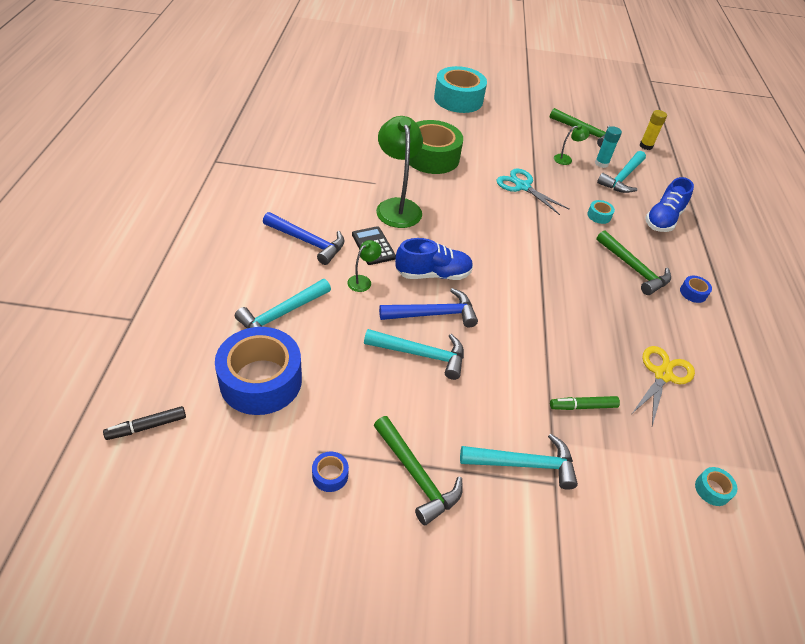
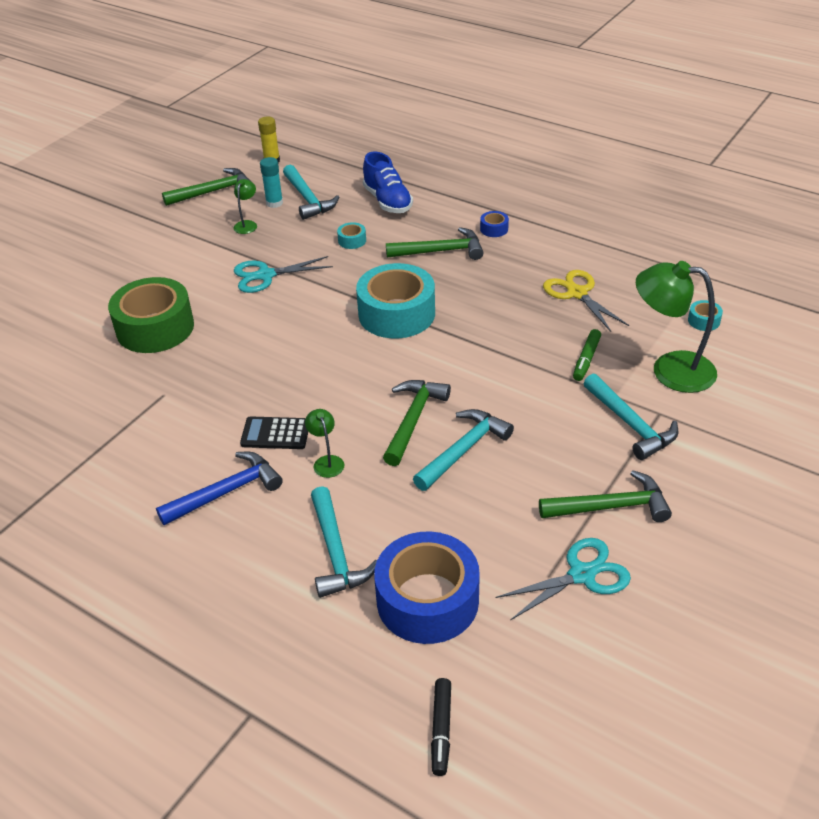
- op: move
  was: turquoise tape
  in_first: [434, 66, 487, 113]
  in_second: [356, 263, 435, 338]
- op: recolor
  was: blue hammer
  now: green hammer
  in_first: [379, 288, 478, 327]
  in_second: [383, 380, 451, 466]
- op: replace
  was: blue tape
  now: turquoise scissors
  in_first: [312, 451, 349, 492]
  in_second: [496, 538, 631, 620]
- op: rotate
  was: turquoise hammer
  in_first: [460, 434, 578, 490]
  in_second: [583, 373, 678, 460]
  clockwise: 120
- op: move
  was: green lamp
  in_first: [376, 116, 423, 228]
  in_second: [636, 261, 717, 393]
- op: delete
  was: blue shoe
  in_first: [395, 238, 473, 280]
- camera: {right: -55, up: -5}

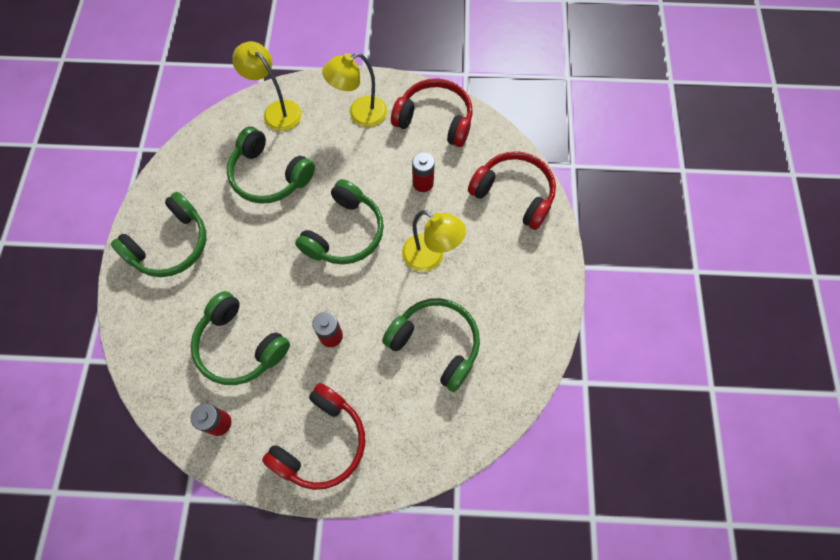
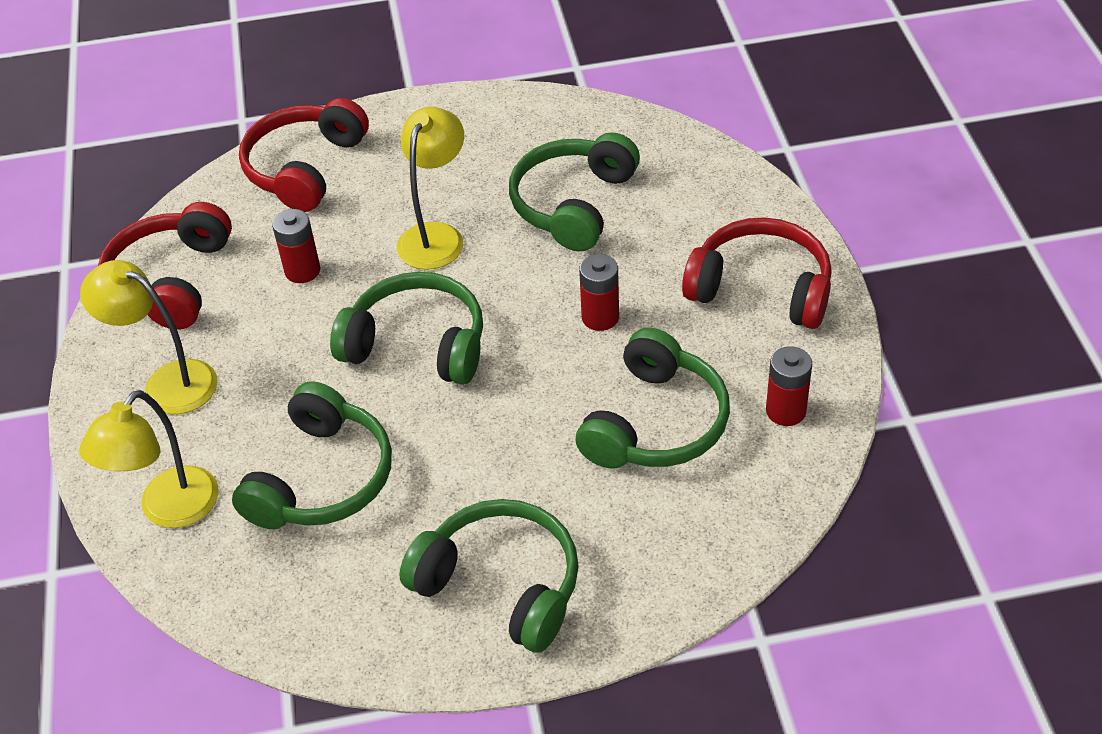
- op: rotate
  was: yellow lamp
  in_first: [322, 53, 387, 127]
  in_second: [80, 260, 218, 414]
  clockwise: 150
- camera: {right: -100, up: -20}

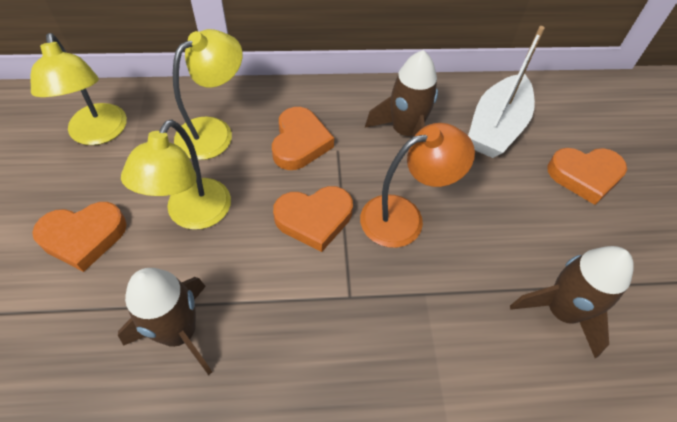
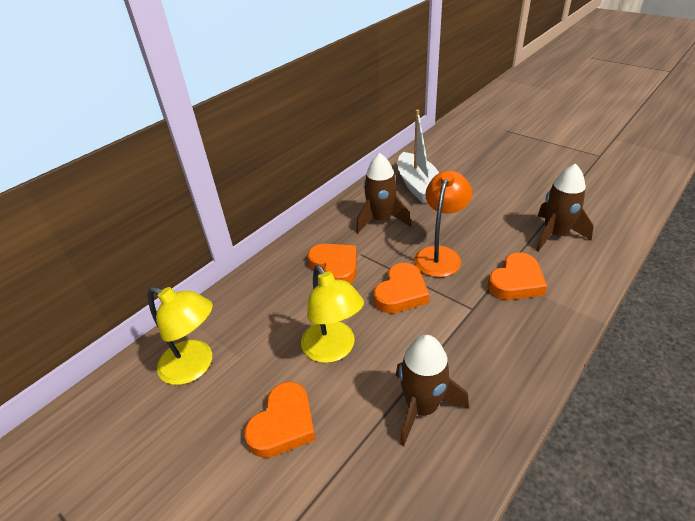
- op: move
  was: orange heart
  in_first: [547, 148, 627, 205]
  in_second: [488, 252, 547, 300]
- op: delete
  was: yellow lamp
  in_first: [173, 29, 243, 160]
- camera: {right: -40, up: -15}

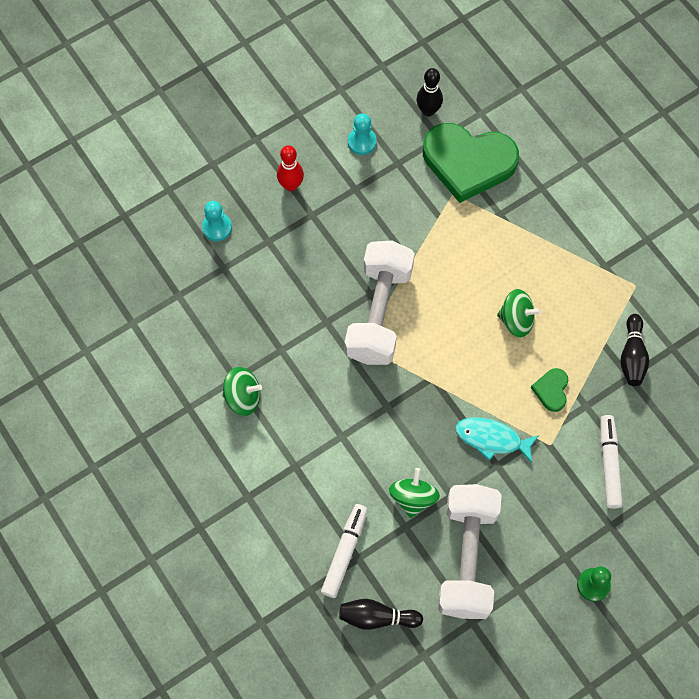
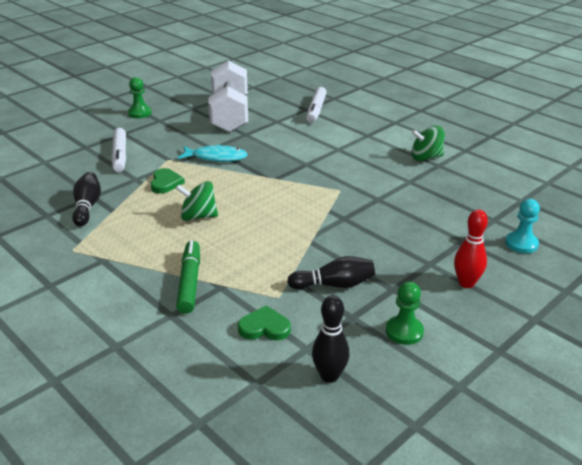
- op: insert
  now: green marker
  in_second: [176, 240, 200, 314]
- op: resize
  was: green heart
  in_first: [423, 123, 519, 203]
  in_second: [238, 305, 291, 340]
  ratio: 0.43
- op: move
  was: black bowling pin
  in_first: [339, 599, 423, 630]
  in_second: [287, 256, 375, 289]
- op: recolor
  was: turquoise pawn
  now: green pawn
  in_first: [348, 113, 377, 155]
  in_second: [386, 282, 424, 345]
- op: delete
  was: white dumbbell
  in_first: [345, 241, 415, 365]
- op: delete
  was: green spinning top
  in_first: [389, 468, 440, 518]
- camera: {right: 170, up: -35}

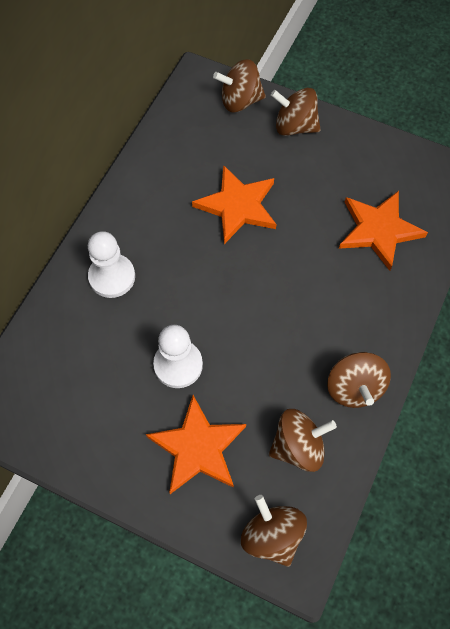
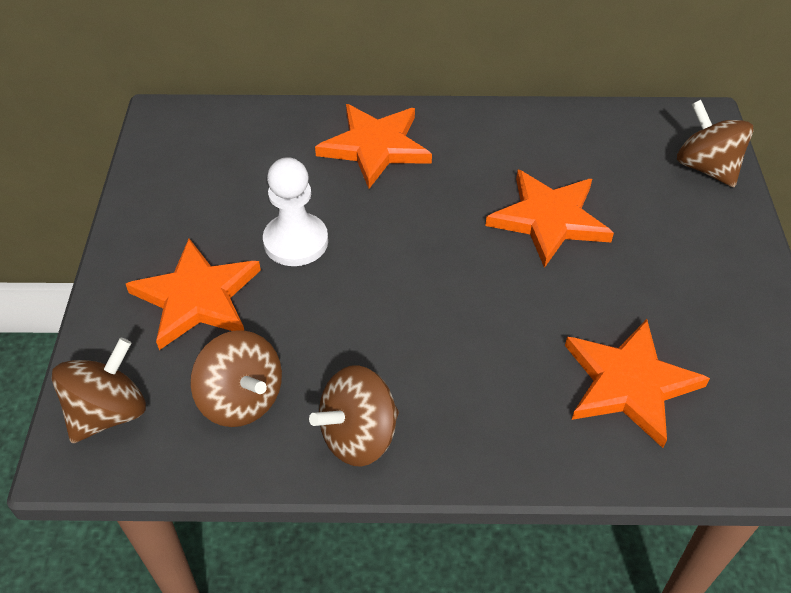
- op: replace
  was: white pawn
  now: orange star
  in_first: [88, 231, 135, 298]
  in_second: [315, 104, 432, 189]
- op: delete
  was: brown spinning top
  in_first: [271, 88, 321, 136]
- camera: {right: 65, up: -15}

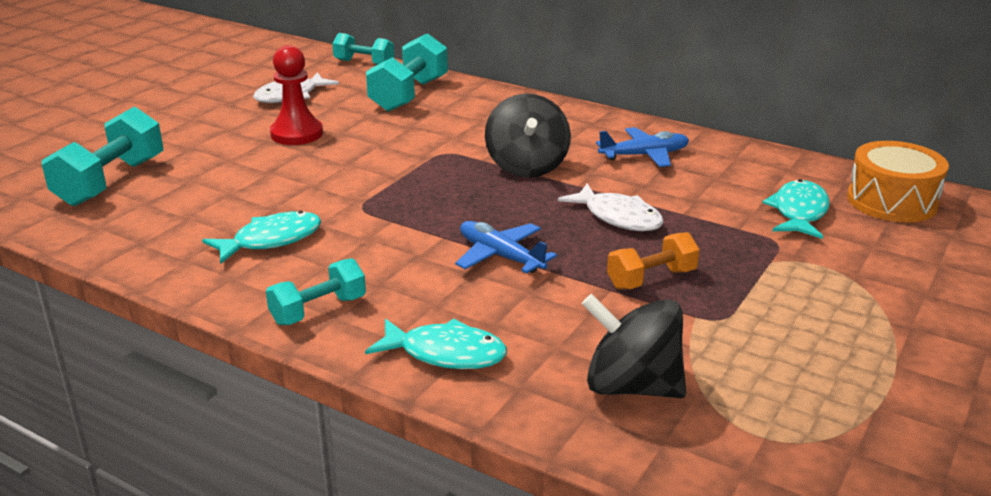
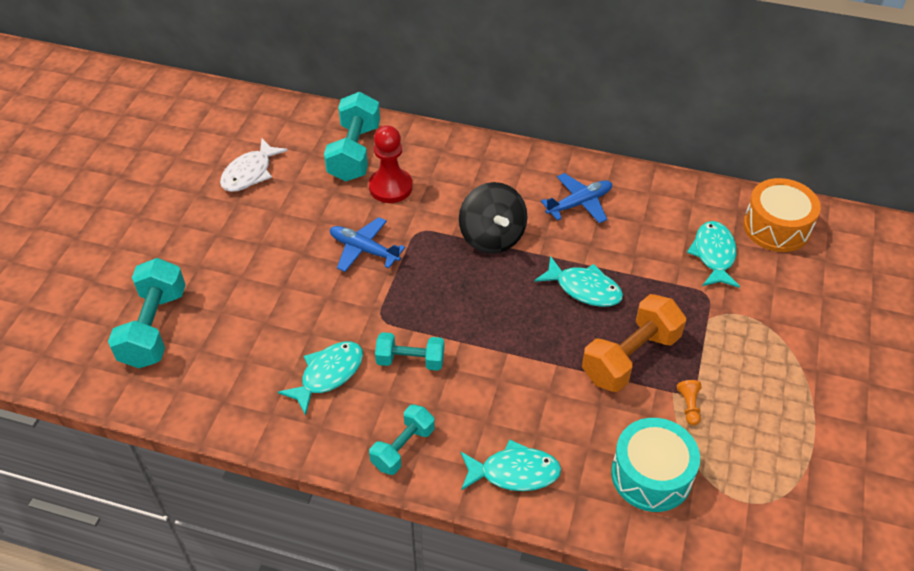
- op: move
  was: blue plane
  in_first: [455, 221, 557, 273]
  in_second: [330, 217, 405, 272]
- op: move
  was: red pawn
  in_first: [270, 45, 323, 145]
  in_second: [369, 125, 413, 203]
- op: move
  was: turquoise dumbbell
  in_first: [332, 33, 394, 65]
  in_second: [375, 332, 444, 371]
- op: recolor
  was: white fish
  now: turquoise fish
  in_first: [558, 183, 664, 231]
  in_second: [534, 256, 623, 307]
- op: resize
  was: orange dumbbell
  in_first: [607, 232, 700, 289]
  in_second: [582, 294, 686, 392]
  ratio: 1.63
- op: replace
  was: black spinning top
  now: turquoise drum
  in_first: [582, 294, 686, 398]
  in_second: [611, 418, 700, 512]
- op: insert
  now: orange pawn
  in_second: [677, 380, 702, 425]
- camera: {right: -15, up: 20}

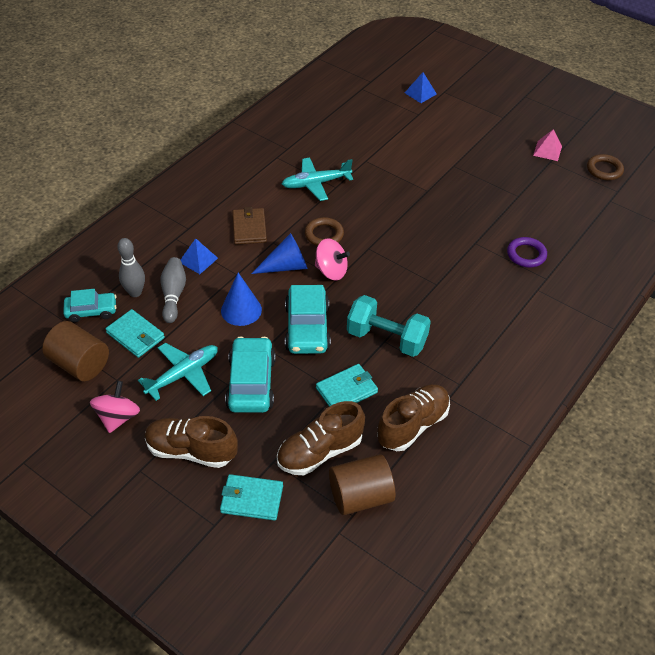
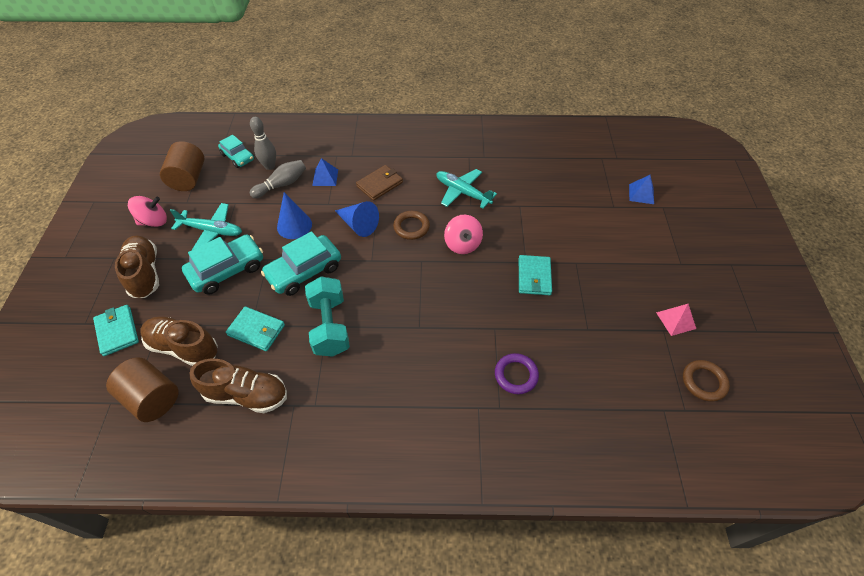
- op: move
  was: pink spinning top
  in_first: [315, 239, 350, 280]
  in_second: [444, 215, 483, 254]
- op: move
  was: turquoise wallet
  in_first: [106, 309, 165, 358]
  in_second: [519, 255, 552, 295]
- camera: {right: 55, up: 5}

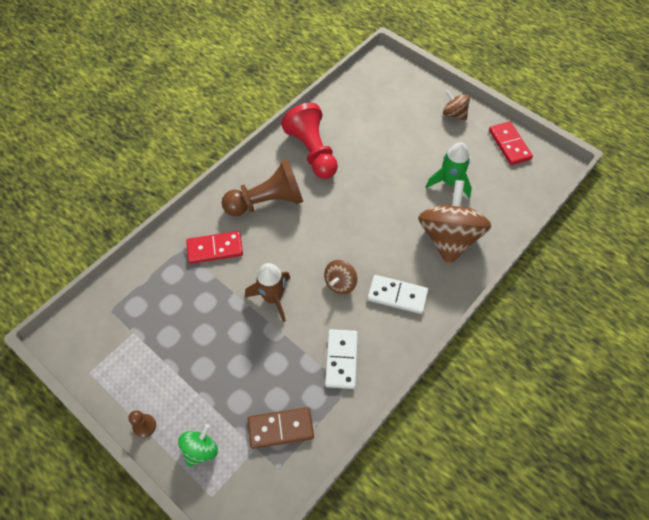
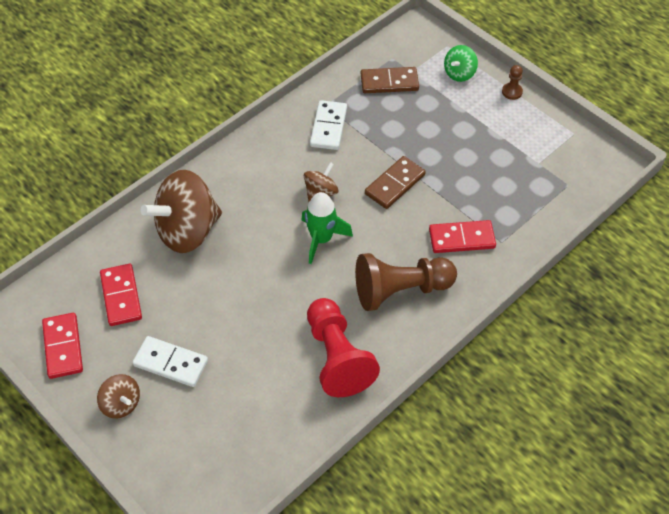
- op: insert
  now: red domino
  in_second: [100, 264, 142, 326]
- op: move
  was: white domino
  in_first: [367, 275, 428, 314]
  in_second: [132, 336, 208, 387]
- op: rotate
  was: brown spinning top
  in_first: [418, 180, 491, 266]
  in_second: [141, 170, 222, 253]
  clockwise: 45
- op: move
  was: green rocket
  in_first: [426, 142, 472, 198]
  in_second: [301, 192, 353, 264]
- op: replace
  was: brown rocket
  now: brown domino
  in_first: [245, 263, 290, 322]
  in_second: [365, 156, 426, 209]
- camera: {right: -175, up: -5}

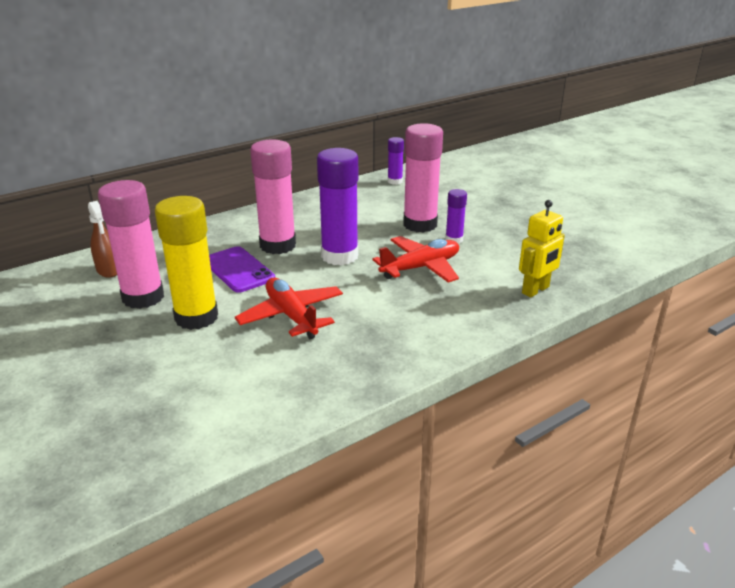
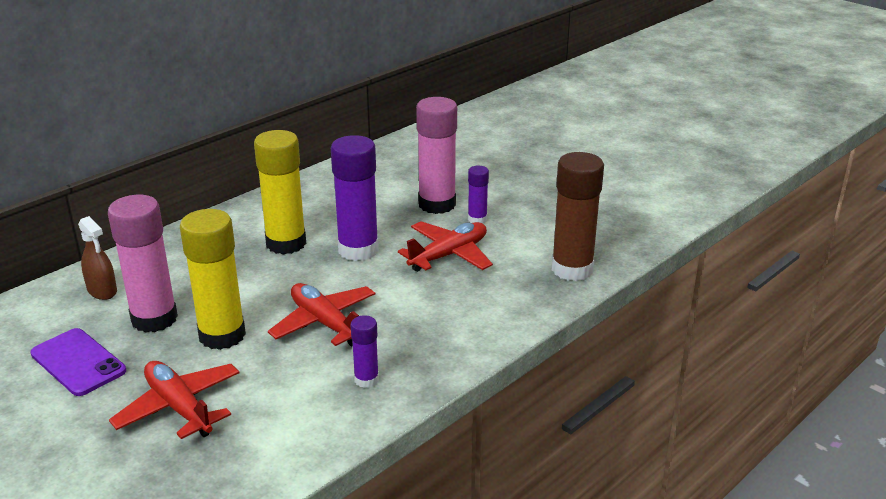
- op: move
  was: purple phone
  in_first: [209, 246, 275, 293]
  in_second: [30, 328, 126, 396]
- op: insert
  now: red plane
  in_second: [109, 361, 240, 439]
- op: recolor
  was: pink glue stick
  now: yellow glue stick
  in_first: [250, 140, 296, 254]
  in_second: [254, 130, 306, 255]
- op: move
  was: purple glue stick
  in_first: [388, 137, 404, 185]
  in_second: [351, 315, 379, 388]
- op: replace
  was: yellow robot
  now: brown glue stick
  in_first: [519, 200, 565, 297]
  in_second: [552, 152, 604, 281]
- camera: {right: -10, up: 0}

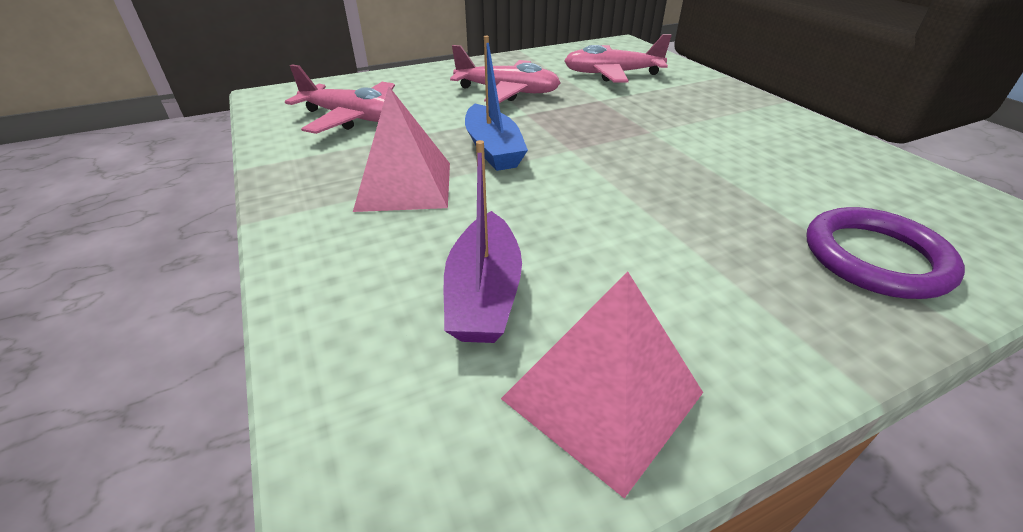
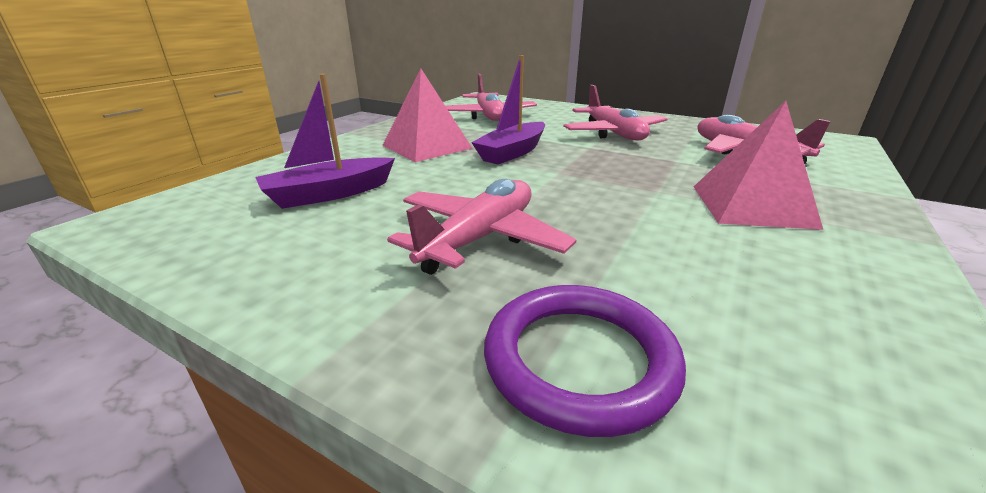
- op: insert
  now: pink plane
  in_second: [387, 179, 576, 275]
- op: recolor
  was: blue boat
  now: purple boat
  in_first: [465, 36, 528, 171]
  in_second: [471, 55, 545, 165]
- op: move
  was: pink pyramid
  in_first: [501, 272, 703, 499]
  in_second: [694, 101, 823, 230]
- camera: {right: 55, up: -10}

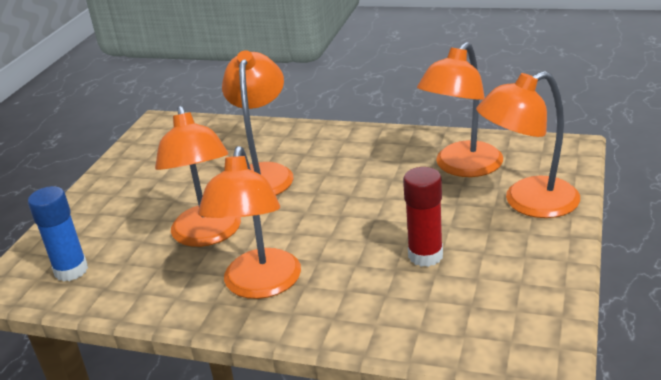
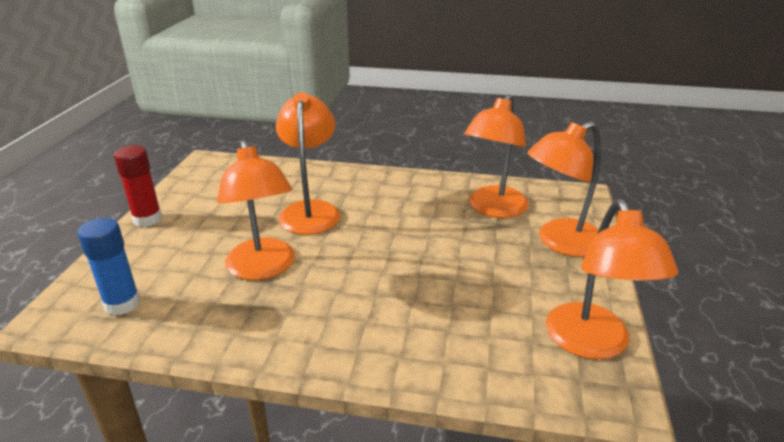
- op: move
  was: red glue stick
  in_first: [403, 167, 443, 267]
  in_second: [114, 145, 162, 227]
- op: move
  was: orange lamp
  in_first: [198, 146, 301, 299]
  in_second: [546, 199, 678, 359]
- camera: {right: -10, up: 0}

